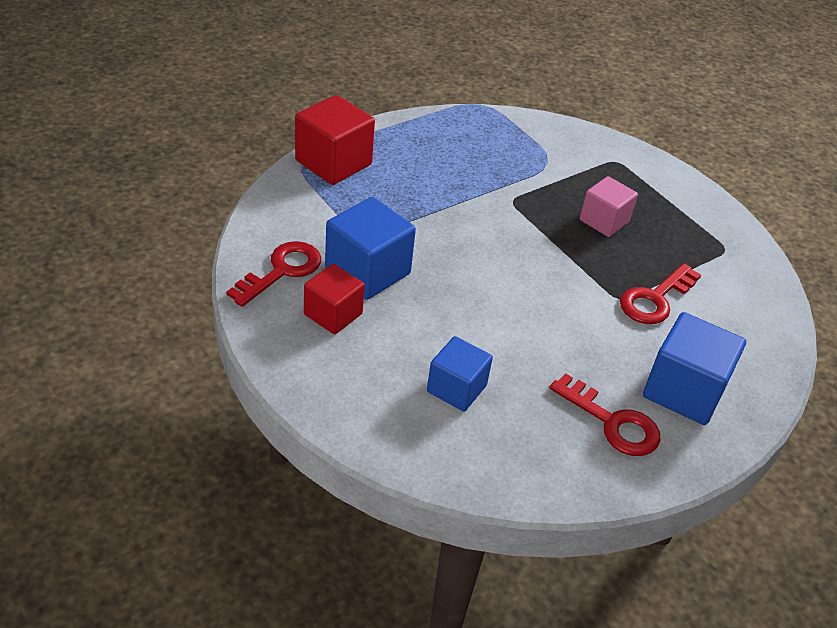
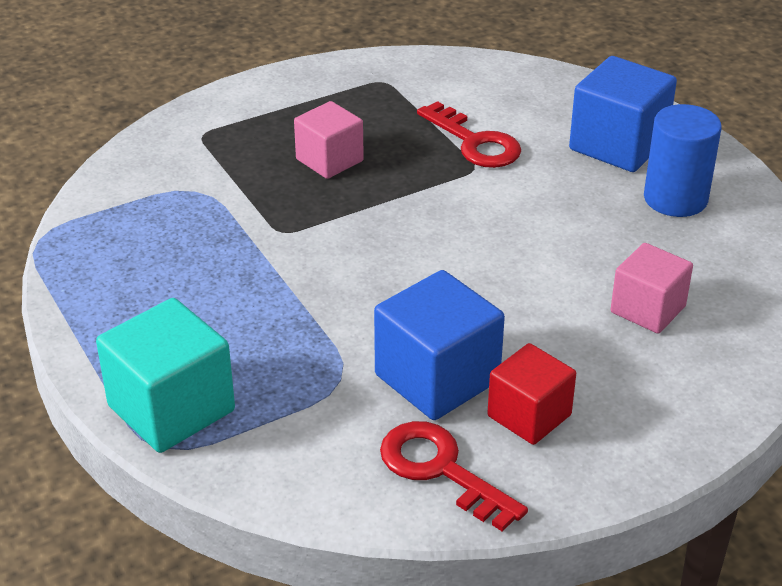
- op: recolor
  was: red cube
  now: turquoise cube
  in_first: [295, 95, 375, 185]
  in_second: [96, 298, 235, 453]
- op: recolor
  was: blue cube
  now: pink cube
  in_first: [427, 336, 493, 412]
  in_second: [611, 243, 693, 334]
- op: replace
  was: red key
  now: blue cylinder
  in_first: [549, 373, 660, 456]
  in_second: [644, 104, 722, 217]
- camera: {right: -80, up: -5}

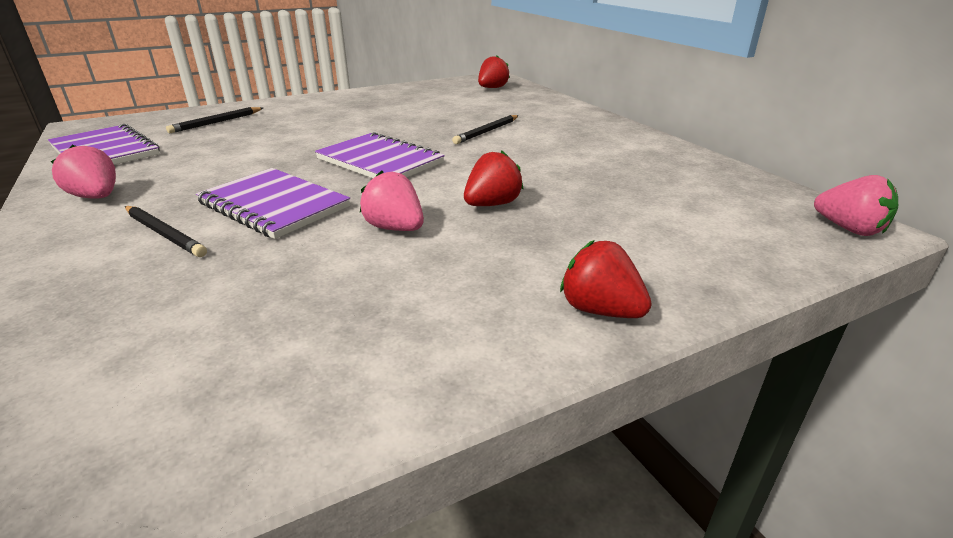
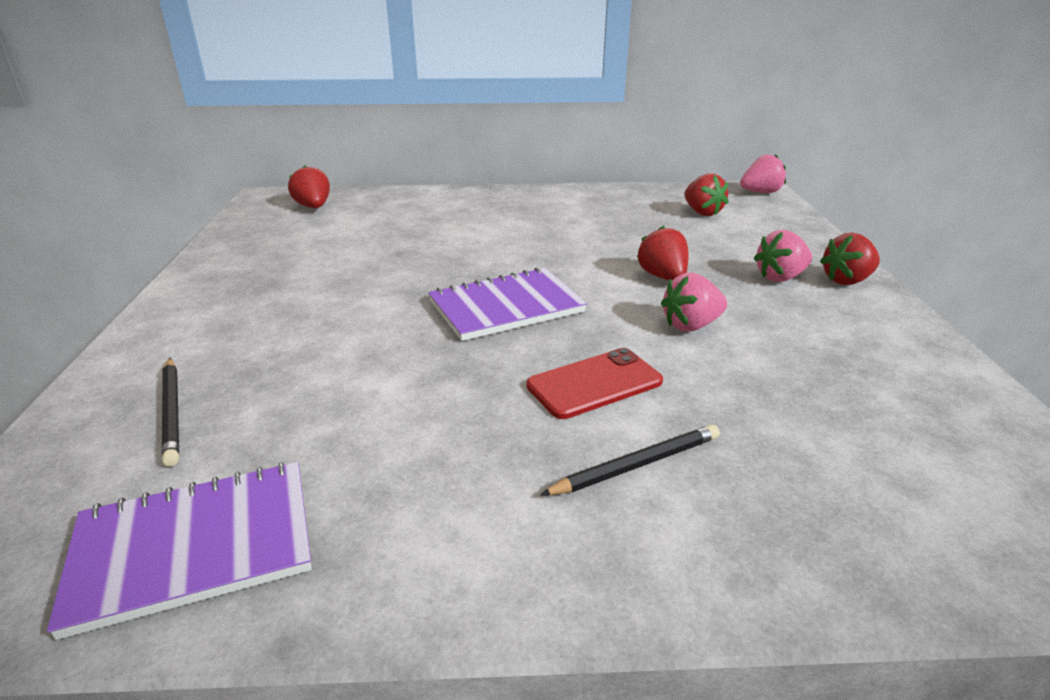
- op: replace
  was: purple notebook
  now: red phone
  in_first: [196, 168, 350, 239]
  in_second: [527, 348, 663, 419]
- op: insert
  now: red strawberry
  in_second: [684, 173, 729, 216]
- op: move
  was: pink strawberry
  in_first: [51, 144, 116, 199]
  in_second: [754, 230, 812, 282]
- op: delete
  was: black pencil
  in_first: [452, 115, 519, 144]
- camera: {right: -65, up: 0}

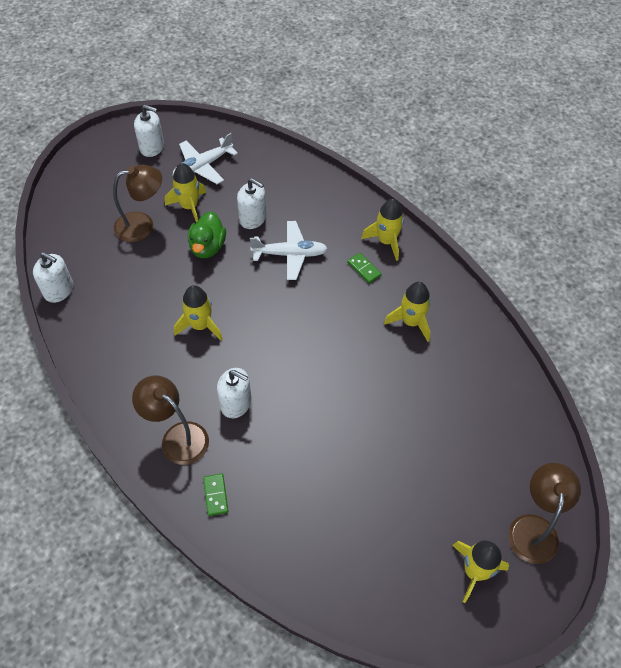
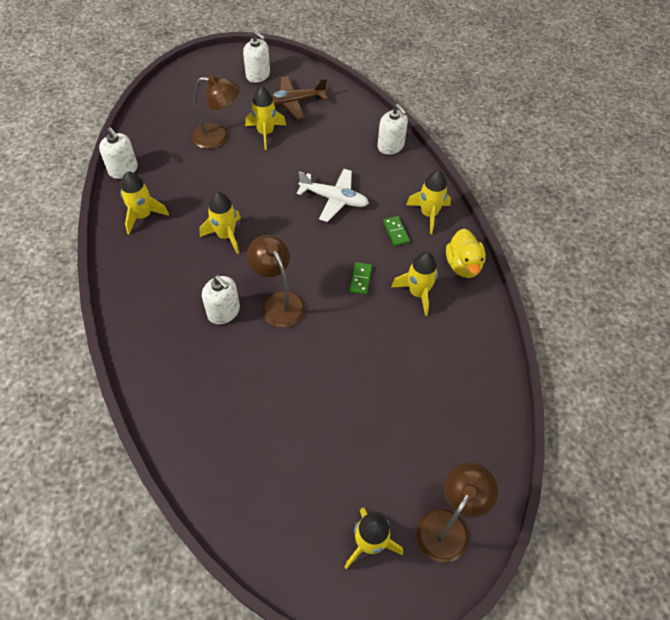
- op: insert
  now: yellow rocket
  in_second: [121, 172, 169, 234]
- op: move
  was: brown lamp
  in_first: [132, 376, 209, 465]
  in_second: [247, 235, 306, 328]
- op: recolor
  was: white plane
  now: brown plane
  in_first: [173, 133, 238, 184]
  in_second: [270, 76, 328, 120]
- op: move
  was: green domino
  in_first: [203, 473, 228, 516]
  in_second: [350, 262, 372, 295]
- op: move
  was: white soap dispenser
  in_first: [237, 178, 266, 229]
  in_second: [377, 104, 408, 155]
- op: insert
  now: yellow duck
  in_second: [446, 229, 486, 278]
- op: delete
  was: green duck
  in_first: [188, 211, 226, 258]
- camera: {right: 20, up: 0}

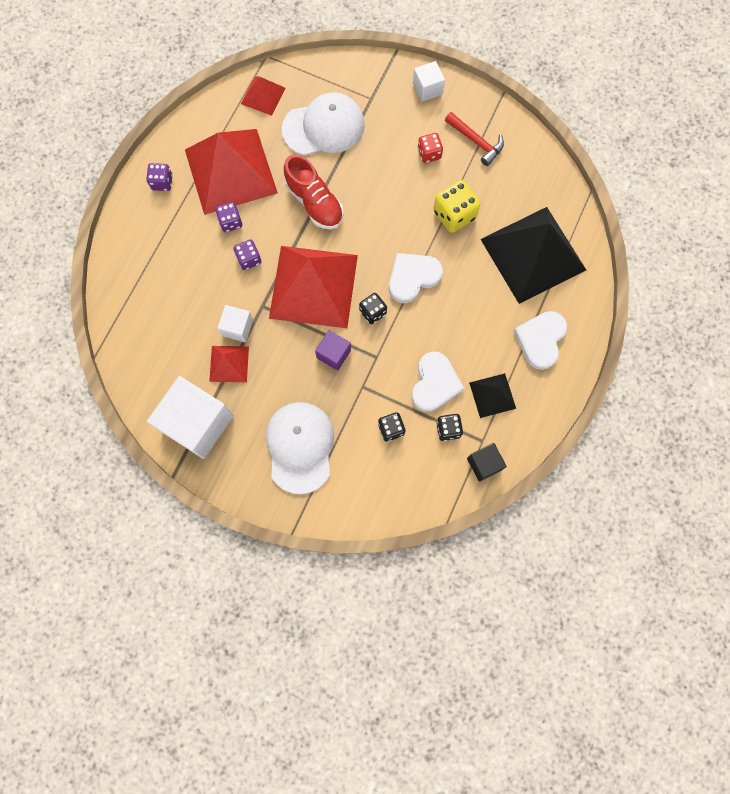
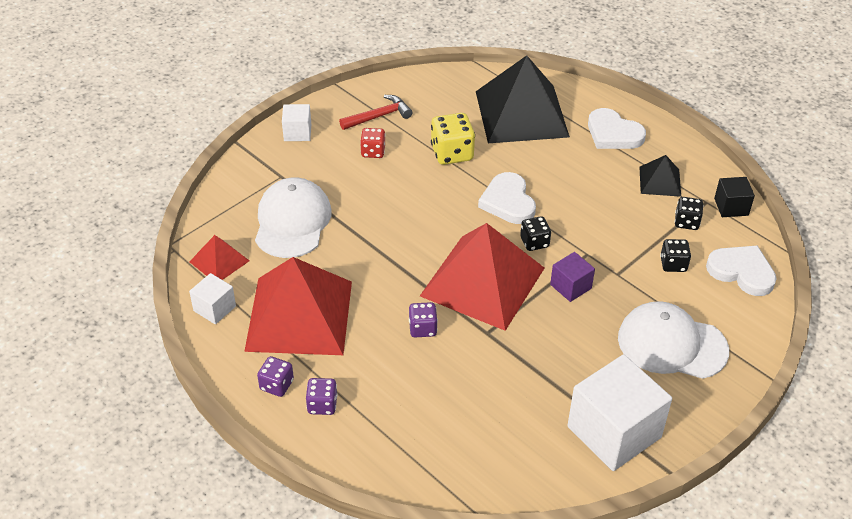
- op: move
  was: white cube
  in_first: [217, 305, 253, 343]
  in_second: [189, 273, 236, 324]
- op: move
  was: purple dice
  in_first: [215, 202, 242, 232]
  in_second: [306, 378, 337, 415]
- op: move
  was: white heart
  in_first: [412, 352, 465, 412]
  in_second: [706, 245, 777, 296]
- op: delete
  was: red pyramid
  in_first: [209, 346, 249, 382]
- op: delete
  was: red shoe
  in_first: [284, 155, 343, 229]
- camera: {right: -70, up: -30}

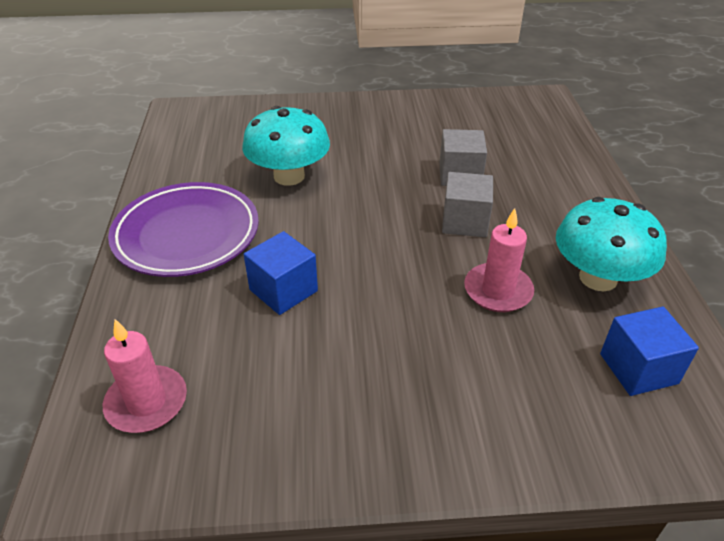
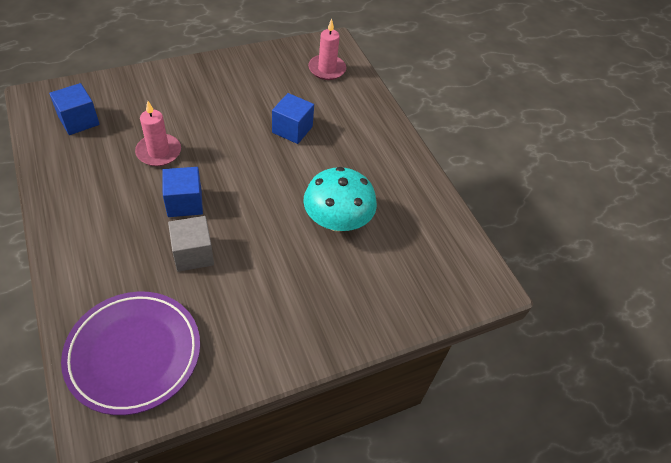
- op: move
  was: purple plate
  in_first: [108, 182, 259, 277]
  in_second: [61, 292, 200, 415]
- op: recolor
  was: grey cube
  now: blue cube
  in_first: [442, 172, 493, 237]
  in_second: [162, 167, 203, 217]
- op: delete
  was: turquoise mushroom
  in_first: [556, 197, 667, 291]
- camera: {right: 155, up: 10}

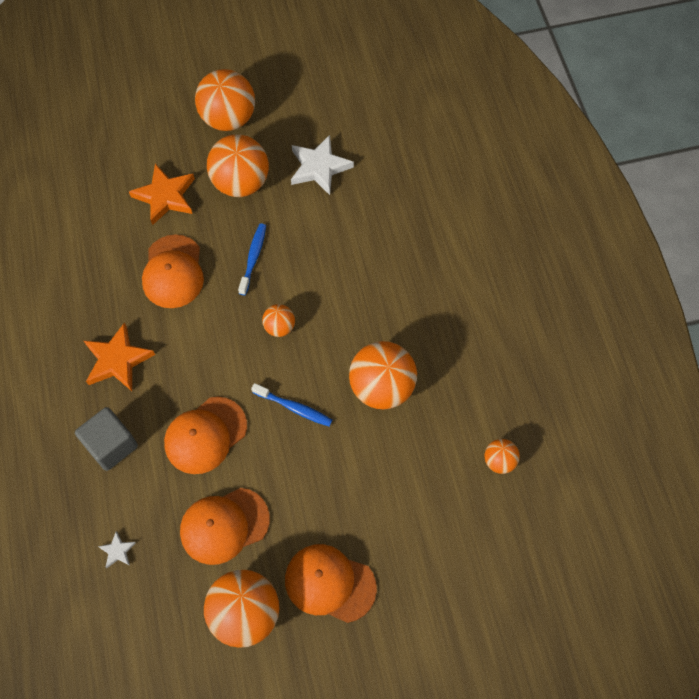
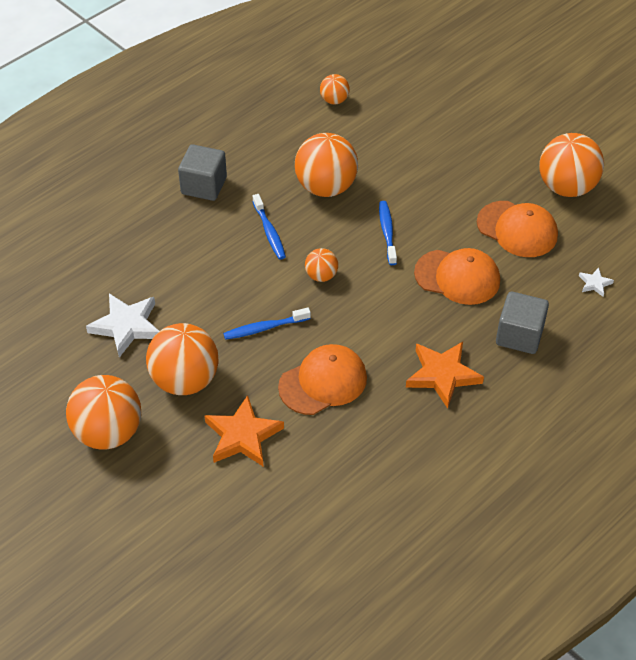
- op: insert
  now: grey cube
  in_second: [178, 144, 227, 201]
- op: insert
  now: blue toothbrush
  in_second: [252, 194, 286, 260]
- op: delete
  was: orange cap
  in_first: [285, 544, 377, 623]
- camera: {right: -120, up: -15}

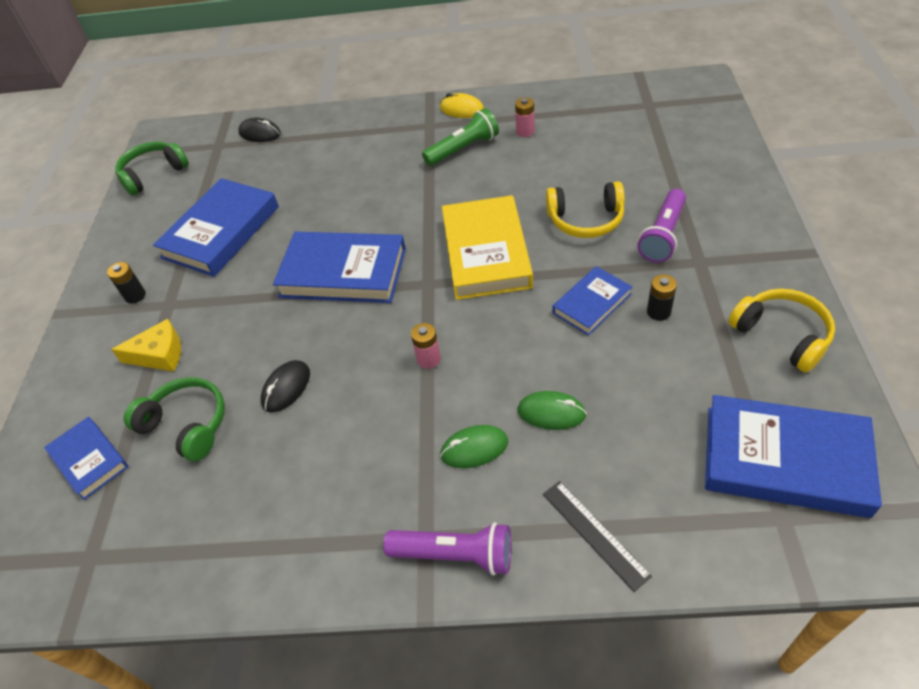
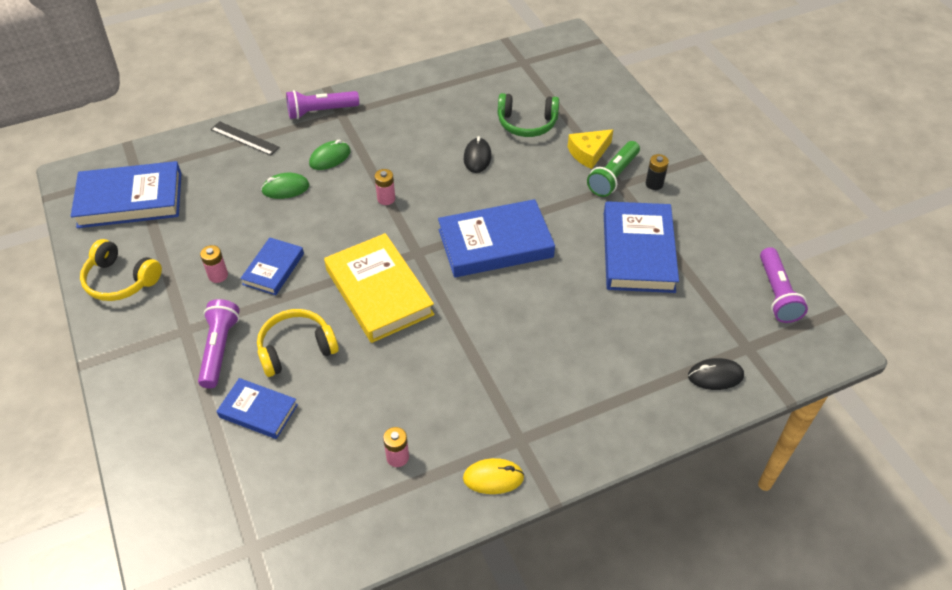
- op: recolor
  was: black battery
  now: pink battery
  in_first: [647, 274, 677, 321]
  in_second: [200, 245, 228, 283]
- op: move
  was: blue book
  in_first: [44, 417, 129, 500]
  in_second: [216, 378, 298, 439]
- op: move
  was: green flashlight
  in_first: [422, 108, 499, 166]
  in_second: [587, 141, 640, 197]
- op: replace
  was: green headphones
  now: purple flashlight
  in_first: [115, 141, 189, 196]
  in_second: [760, 247, 808, 323]
- camera: {right: 150, up: 0}

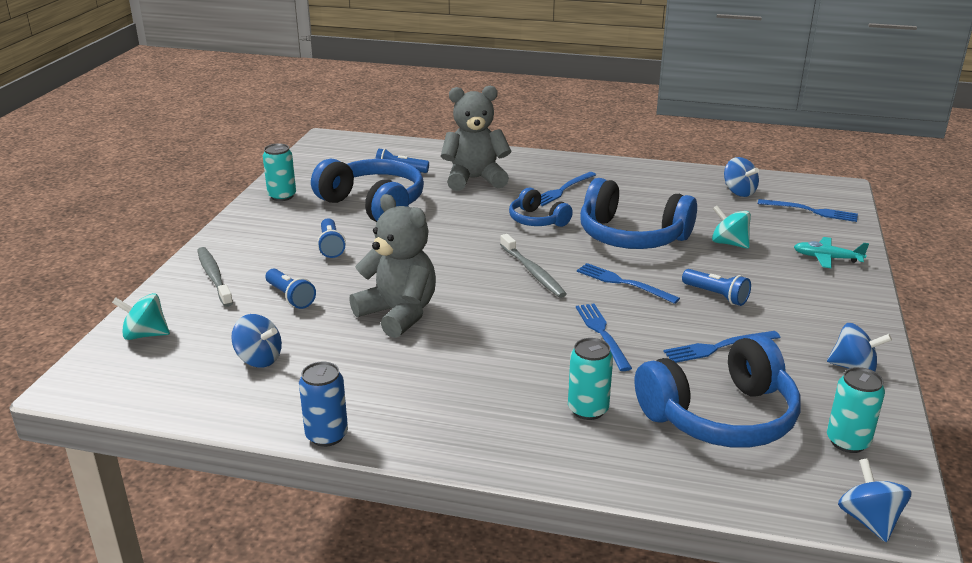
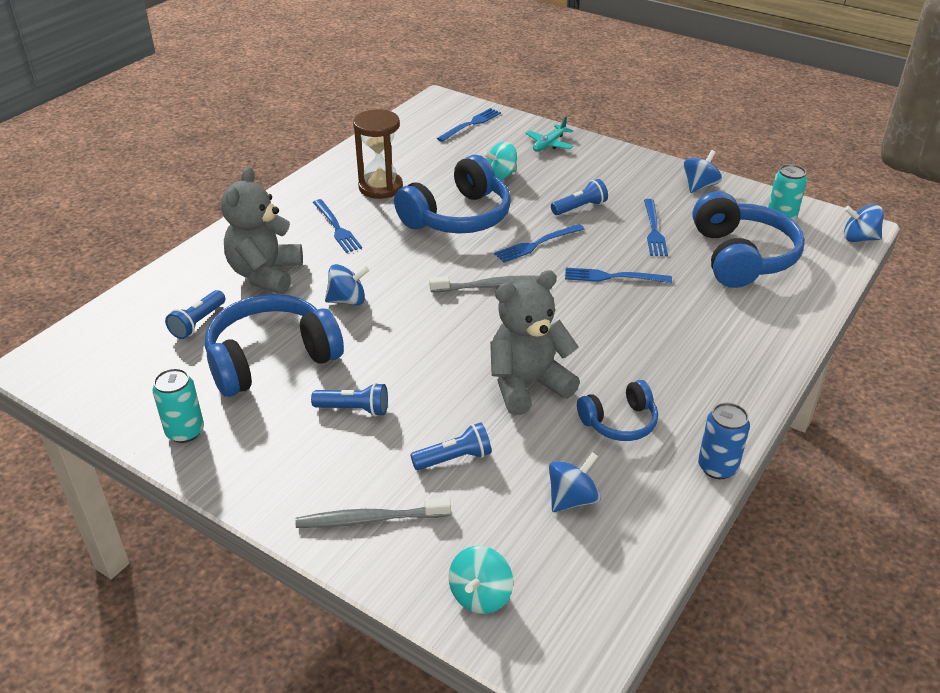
- op: move
  was: blue spinning top
  in_first: [724, 157, 759, 197]
  in_second: [325, 264, 370, 306]
- op: insert
  now: brown hourglass
  in_second: [353, 109, 403, 199]
- op: move
  was: blue headphones
  in_first: [509, 188, 573, 227]
  in_second: [577, 380, 658, 441]
- op: delete
  was: turquoise can
  in_first: [568, 338, 613, 420]
- camera: {right: -70, up: 10}

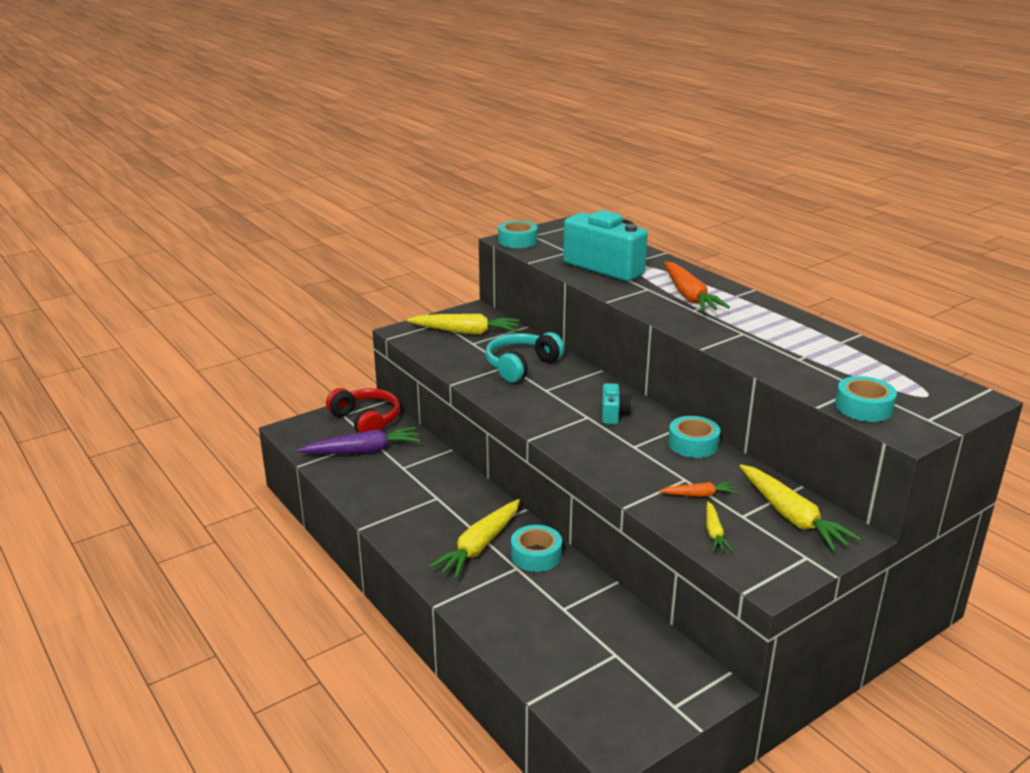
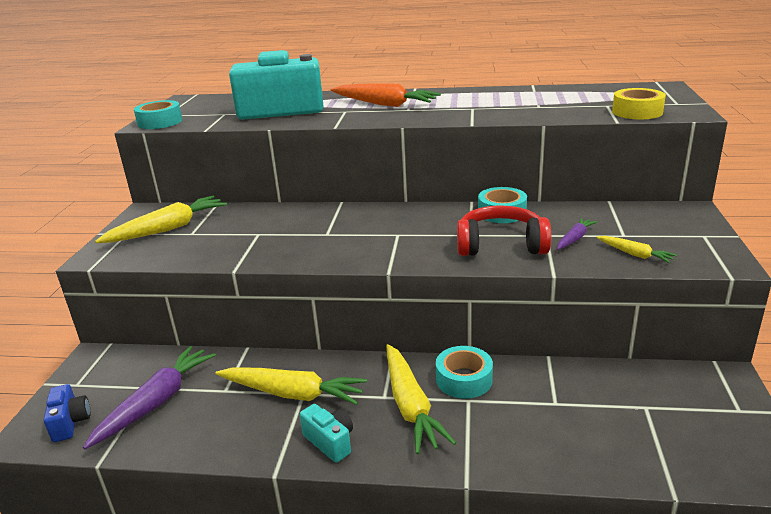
- op: insert
  now: blue camera
  in_second: [44, 384, 91, 442]
- op: move
  was: yellow carrot
  in_first: [740, 465, 861, 551]
  in_second: [216, 367, 367, 405]
- op: move
  was: turquoise camera
  in_first: [602, 383, 632, 425]
  in_second: [300, 404, 353, 463]
- op: move
  was: red headphones
  in_first: [326, 388, 400, 433]
  in_second: [457, 205, 551, 256]
- op: recolor
  was: orange carrot
  now: purple carrot
  in_first: [659, 482, 737, 497]
  in_second: [557, 218, 597, 250]
- op: recolor
  was: turquoise tape
  now: yellow tape
  in_first: [835, 376, 897, 422]
  in_second: [612, 88, 666, 119]
- op: delete
  was: turquoise headphones
  in_first: [485, 332, 564, 383]
- camera: {right: -45, up: 0}

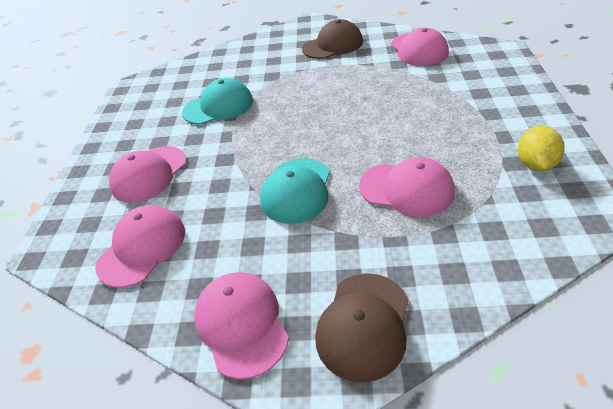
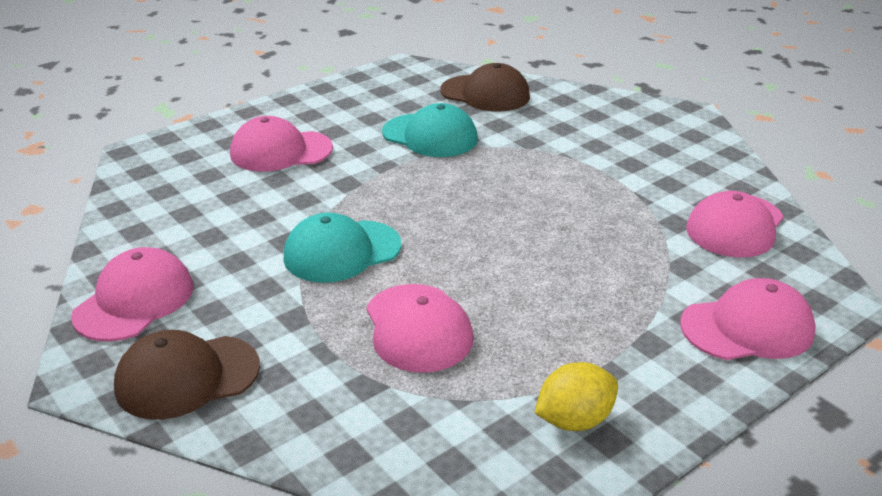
- op: move
  was: brown cap
  in_first: [302, 19, 363, 59]
  in_second: [440, 63, 530, 112]
- op: move
  was: pink cap
  in_first: [95, 205, 185, 288]
  in_second: [680, 278, 816, 360]
- camera: {right: 45, up: -10}

